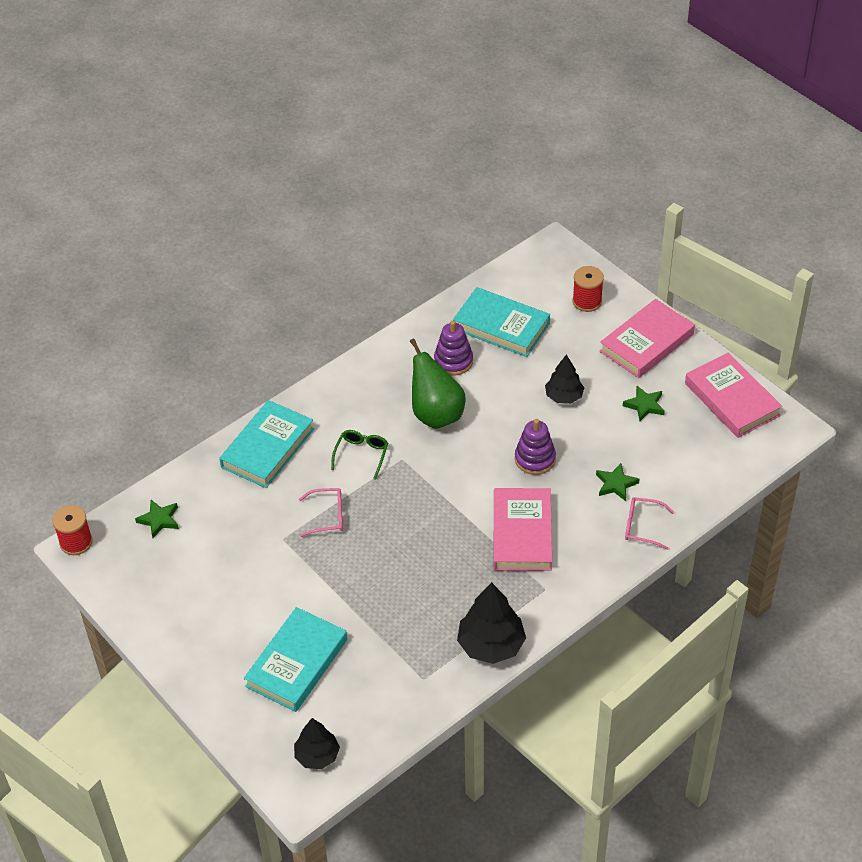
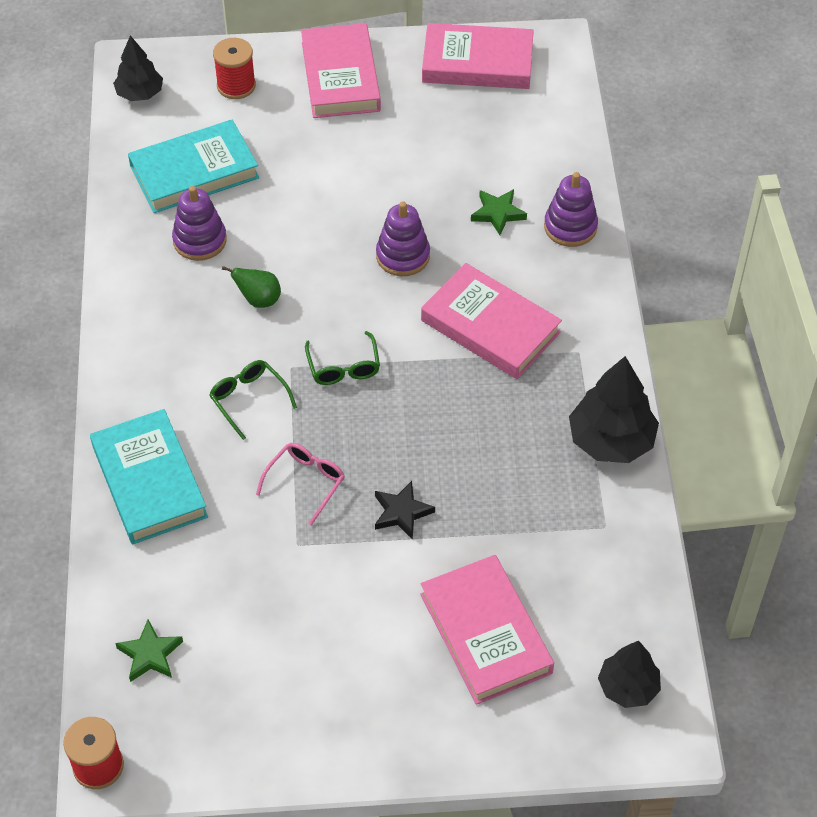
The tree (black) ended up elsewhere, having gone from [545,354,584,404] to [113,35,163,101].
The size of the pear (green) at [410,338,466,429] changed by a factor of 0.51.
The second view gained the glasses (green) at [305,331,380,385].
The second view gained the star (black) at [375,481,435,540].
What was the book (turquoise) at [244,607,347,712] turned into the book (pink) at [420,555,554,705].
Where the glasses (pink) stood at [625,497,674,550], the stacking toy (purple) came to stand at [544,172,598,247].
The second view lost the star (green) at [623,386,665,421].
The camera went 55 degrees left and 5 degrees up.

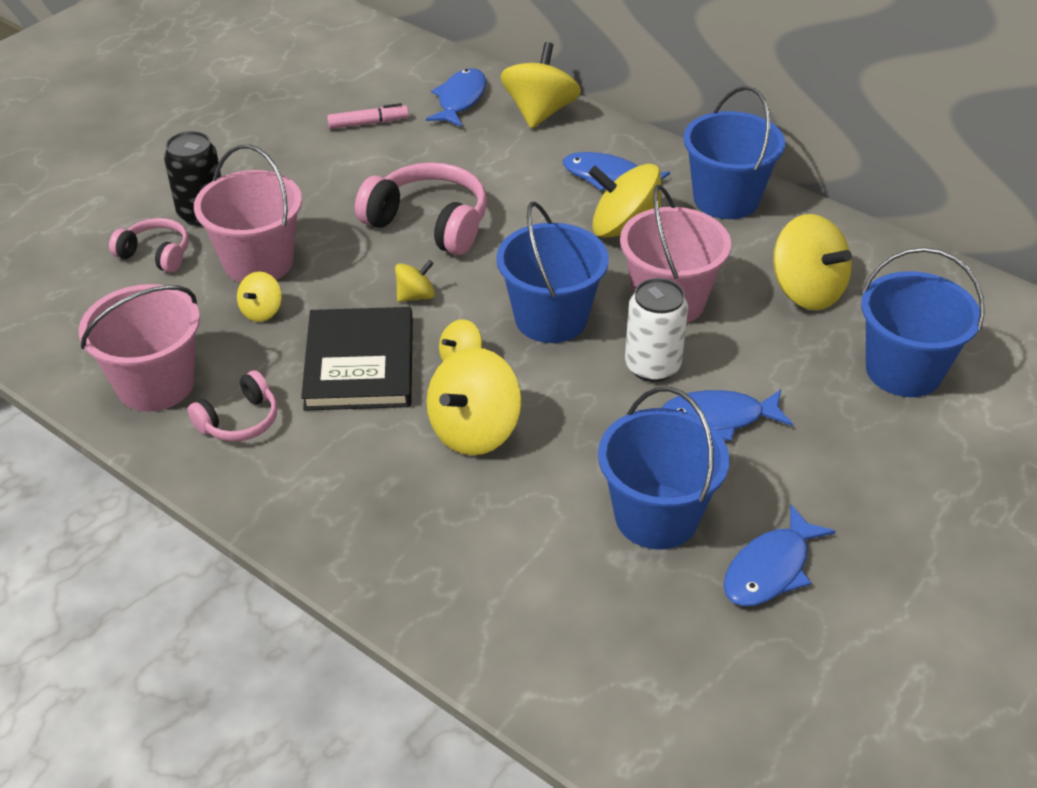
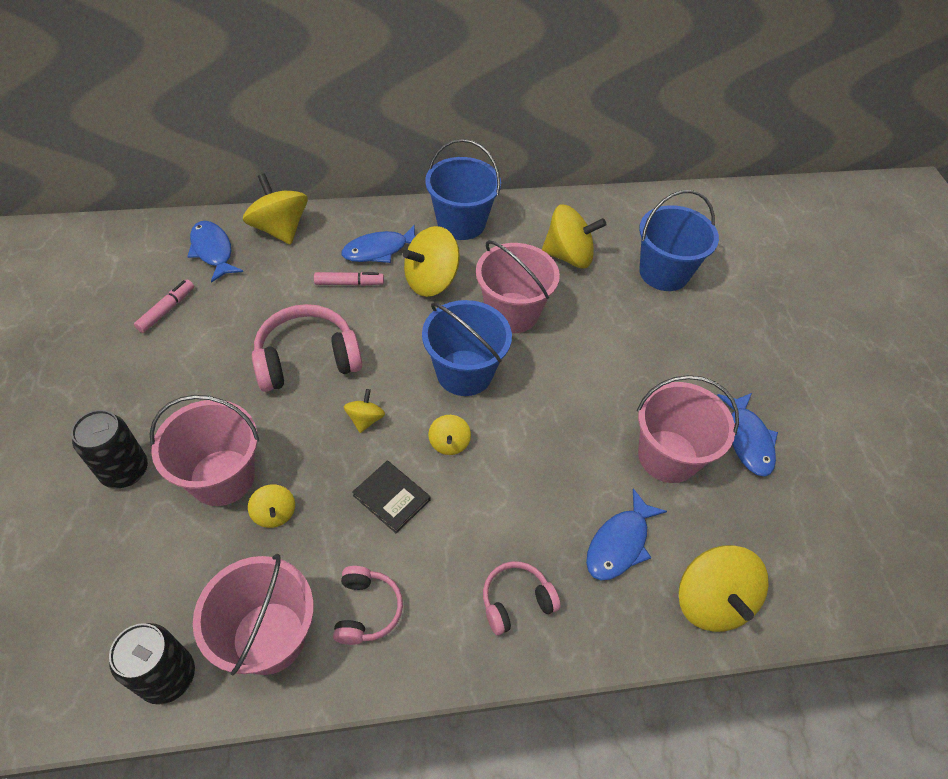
The second view gained the can (black) at [109,623,195,705].
The second view gained the marker (pink) at [314,272,384,286].
The size of the book (black) at [301,307,413,411] changed by a factor of 0.56.
The headphones (pink) ended up elsewhere, having gone from [109,218,189,273] to [483,561,561,635].
The fish (blue) ended up elsewhere, having gone from [661,390,793,441] to [586,489,667,580].
What was the bucket (blue) at [598,387,730,549] turned into the bucket (pink) at [637,375,739,483].
The spinning top (yellow) ended up elsewhere, having gone from [426,347,522,455] to [678,545,769,632].
The second view lost the can (white) at [625,278,688,382].
The camera went 50 degrees left and 10 degrees up.

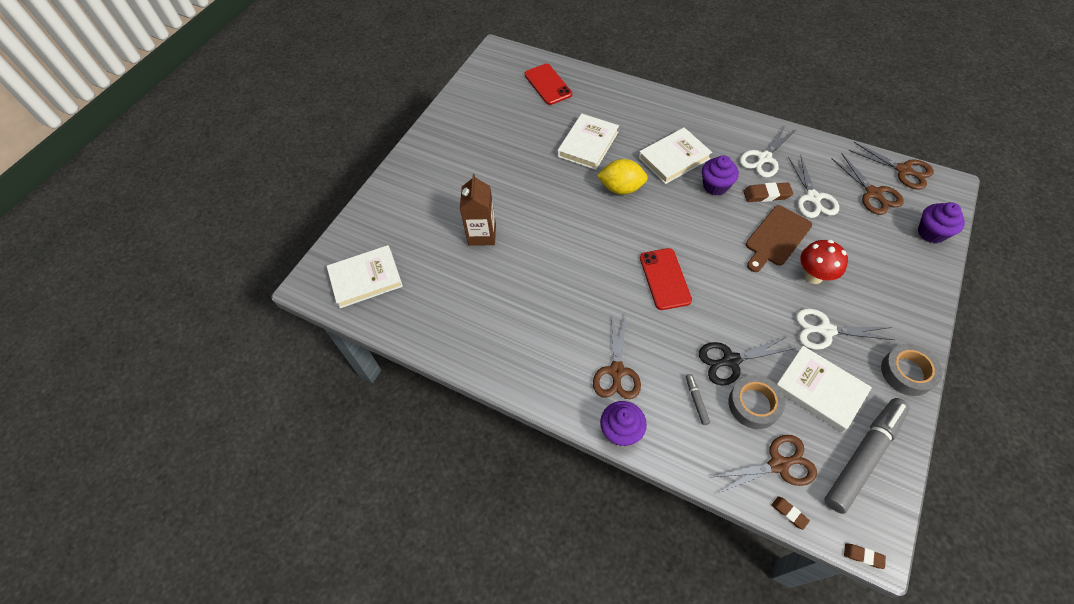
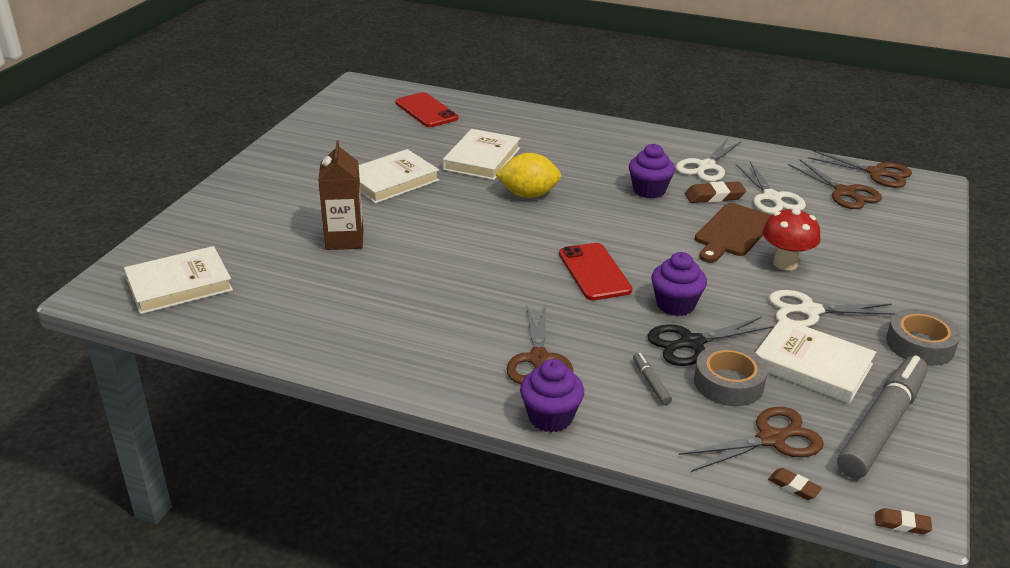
The book (white) ended up elsewhere, having gone from [639,127,712,184] to [359,149,439,204].
The cupcake (purple) ended up elsewhere, having gone from [918,202,965,243] to [651,252,707,316].
The camera went 10 degrees left and 25 degrees down.

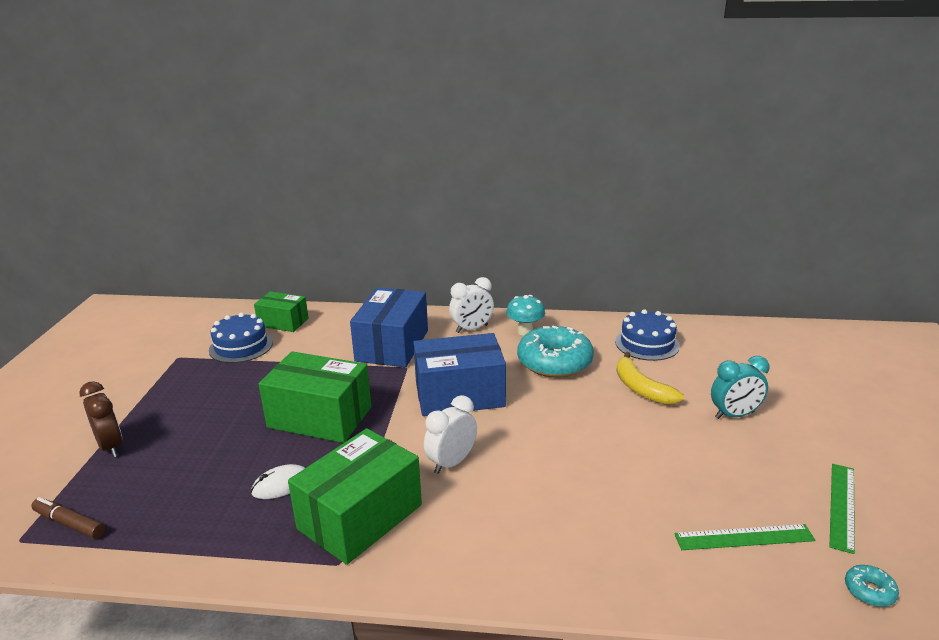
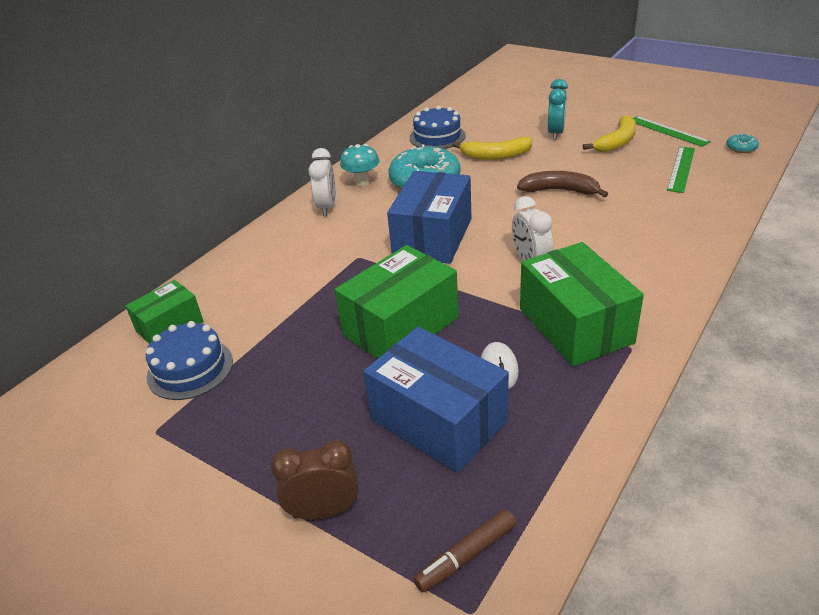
The box (blue) ended up elsewhere, having gone from [350,287,428,367] to [363,327,509,473].
The second view gained the banana (brown) at [517,171,608,198].
The second view gained the banana (yellow) at [583,115,636,152].
The camera went 60 degrees left and 10 degrees up.

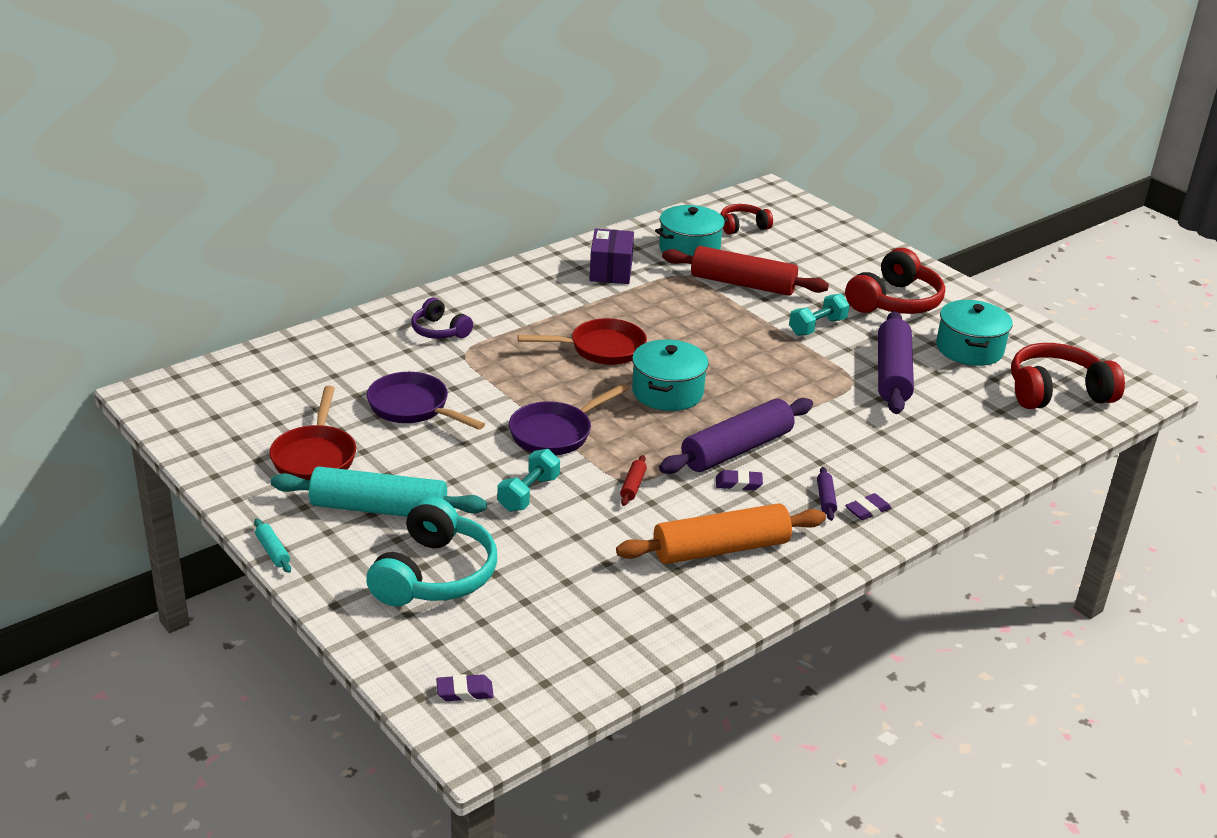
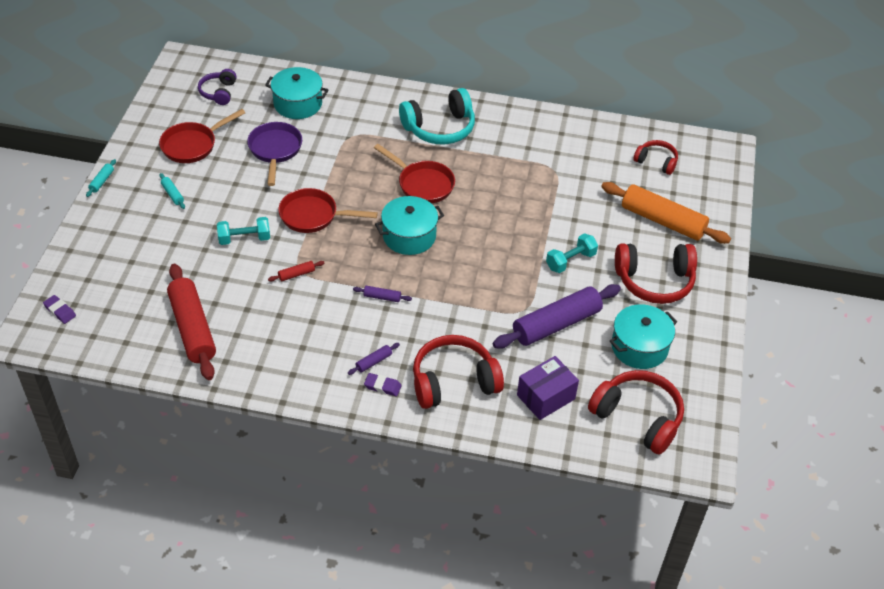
The size of the rolling pin (turquoise) at [271,466,487,517] changed by a factor of 0.40.
The rolling pin (red) ended up elsewhere, having gone from [662,246,829,296] to [167,264,216,380].
The headphones (purple) ended up elsewhere, having gone from [411,298,473,339] to [198,69,237,105].
The pot (turquoise) ended up elsewhere, having gone from [655,205,728,256] to [265,67,328,119].
What was the pan (purple) at [509,383,629,455] turned into the pan (red) at [278,188,378,233].
The size of the rolling pin (purple) at [659,398,813,474] changed by a factor of 0.40.
The headphones (turquoise) ended up elsewhere, having gone from [366,496,497,606] to [399,88,475,144].
The second view gained the headphones (red) at [413,335,504,409].
The box (purple) ended up elsewhere, having gone from [589,229,634,284] to [517,356,579,420].
The dumbbell (turquoise) at [789,294,850,336] ended up facing another way, 45 degrees counterclockwise from before.
The rolling pin (orange) ended up elsewhere, having gone from [616,503,826,564] to [601,182,731,244].
The second view lost the eraser (purple) at [716,470,763,490].
The camera went 50 degrees right and 15 degrees up.

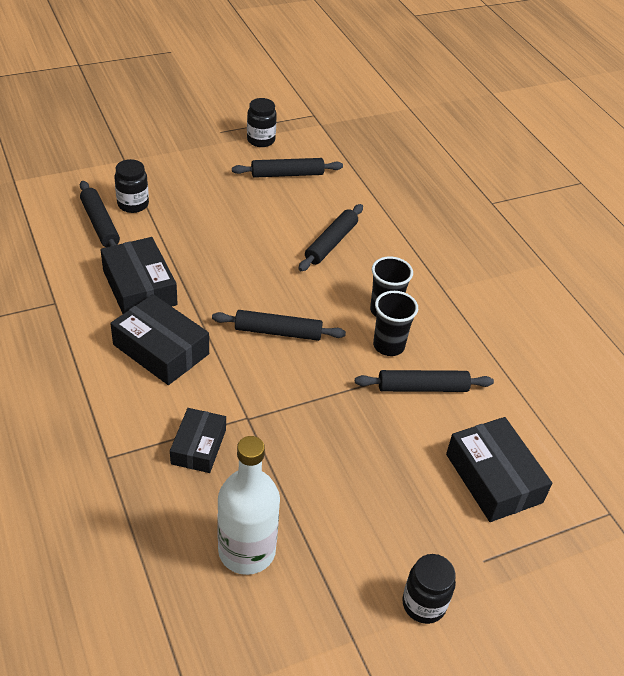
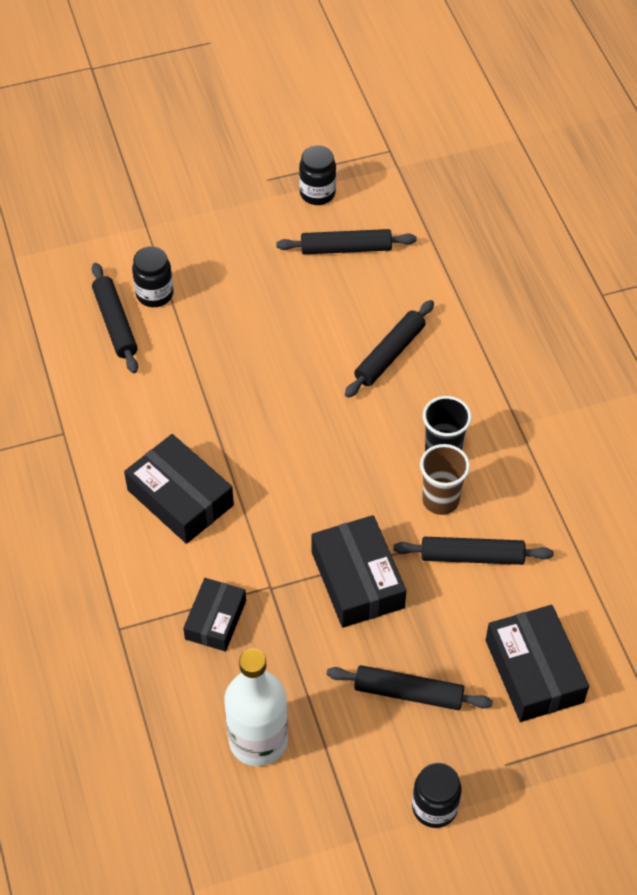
The box (black) ended up elsewhere, having gone from [101,237,178,314] to [312,515,406,628].
The rolling pin (black) ended up elsewhere, having gone from [212,310,346,341] to [327,665,493,710].
What was the cup (black) at [373,291,418,356] turned into the cup (brown) at [420,444,470,515].
The camera went 10 degrees right and 10 degrees up.

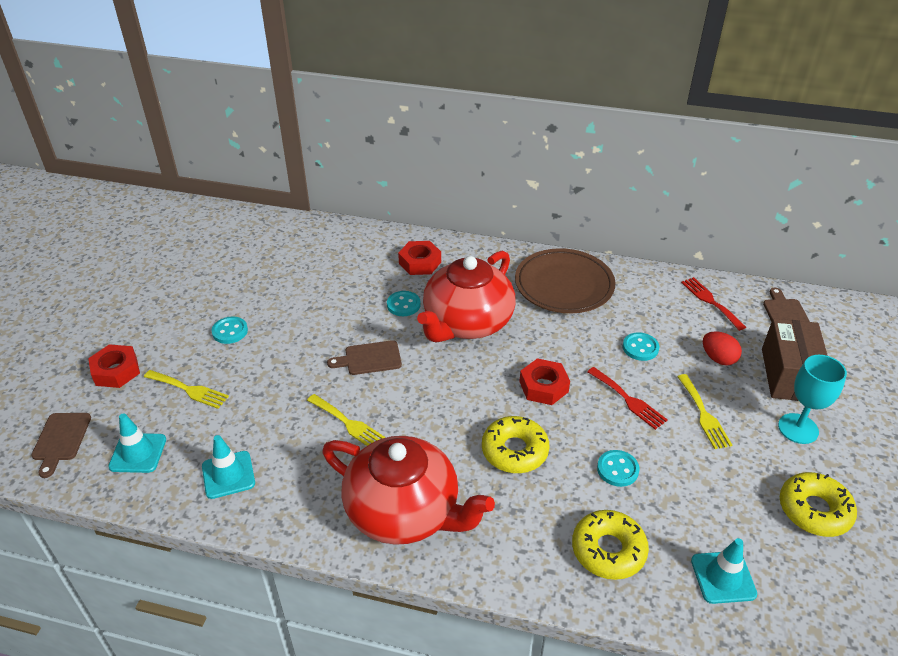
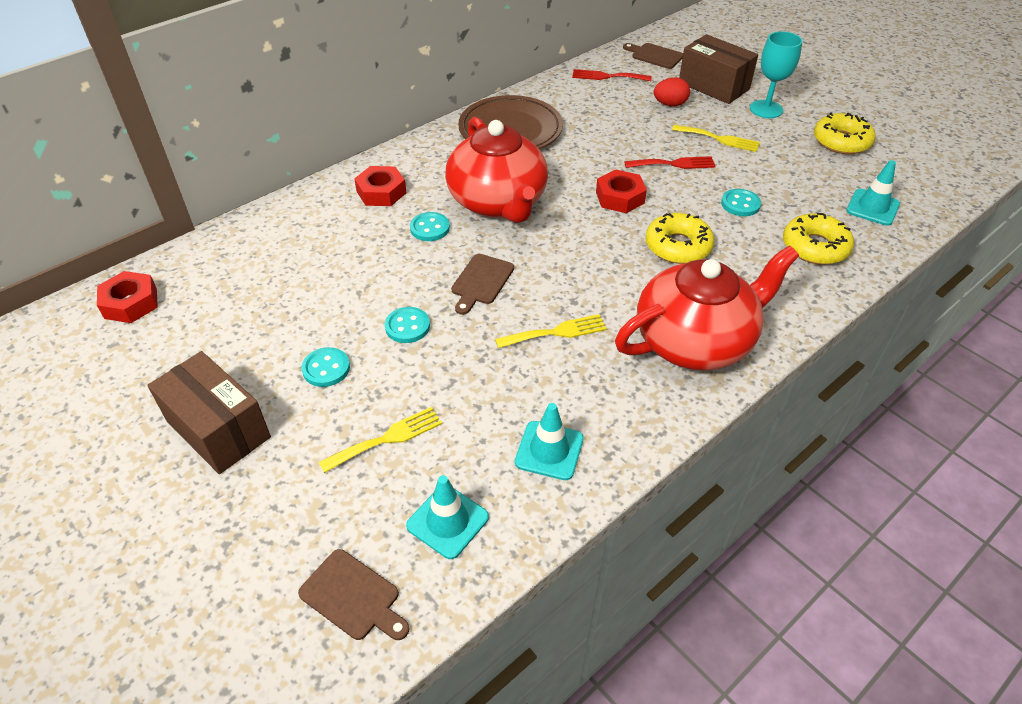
The nut (red) ended up elsewhere, having gone from [88,344,140,388] to [97,271,158,323].
The second view gained the box (brown) at [147,351,271,474].
The button (turquoise) ended up elsewhere, having gone from [623,332,659,361] to [385,307,430,343].
The camera went 55 degrees left and 5 degrees up.

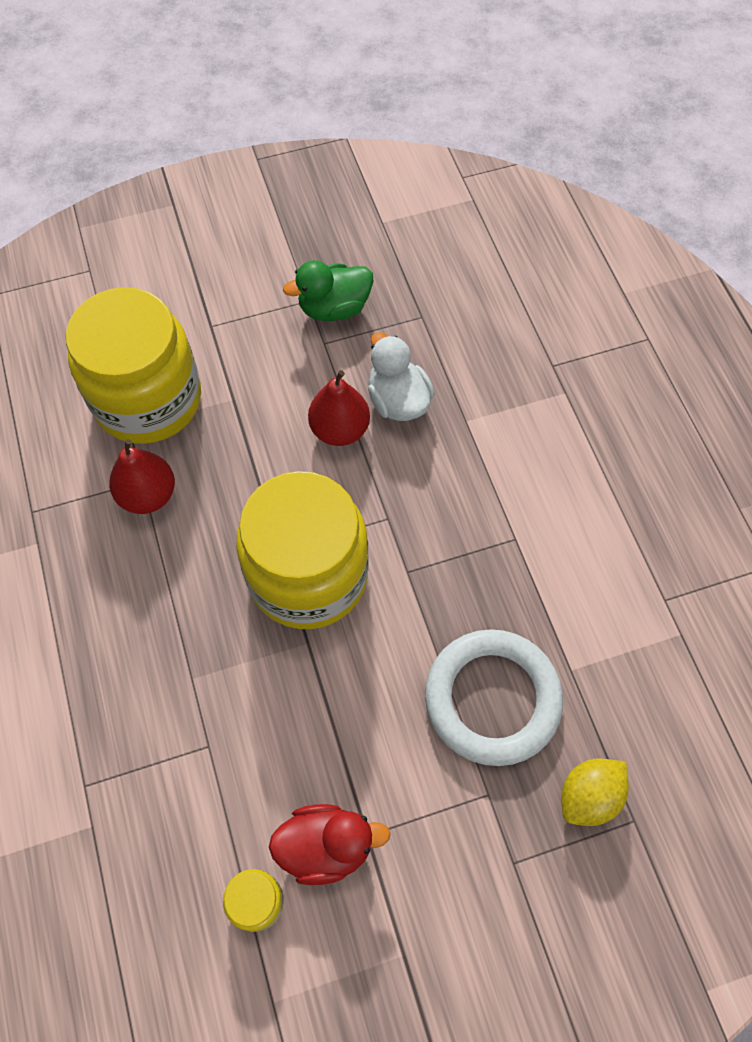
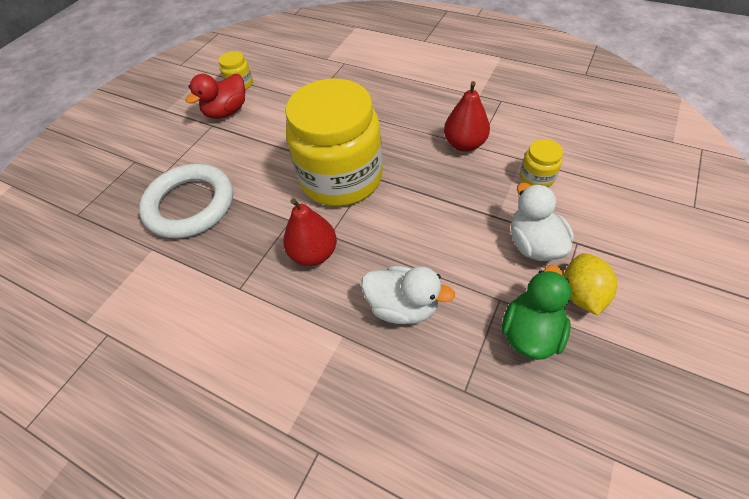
The pear (red) ended up elsewhere, having gone from [308,370,370,446] to [283,199,337,266].
The second view gained the duck (white) at [511,183,574,261].
The size of the jar (yellow) at [66,287,201,444] changed by a factor of 0.40.
The lemon (yellow) ended up elsewhere, having gone from [562,758,629,826] to [564,253,617,316].
The camera went 140 degrees right and 10 degrees down.

